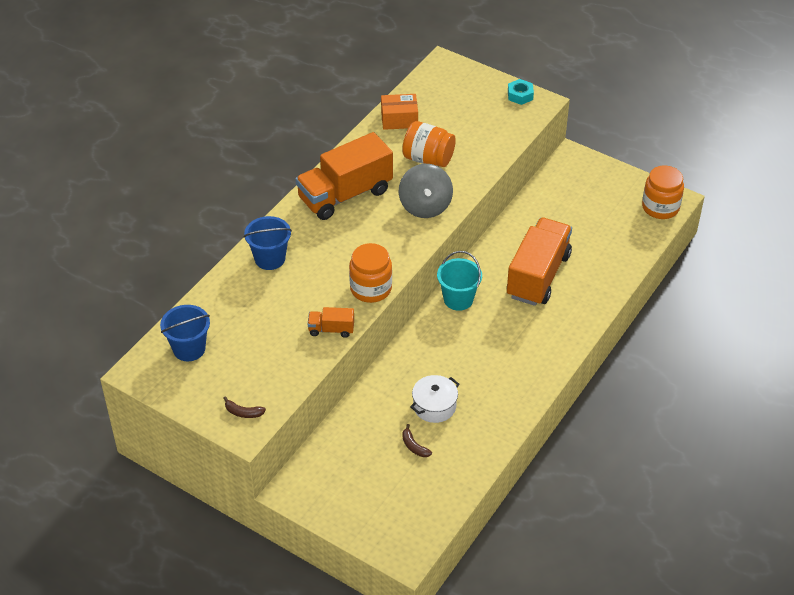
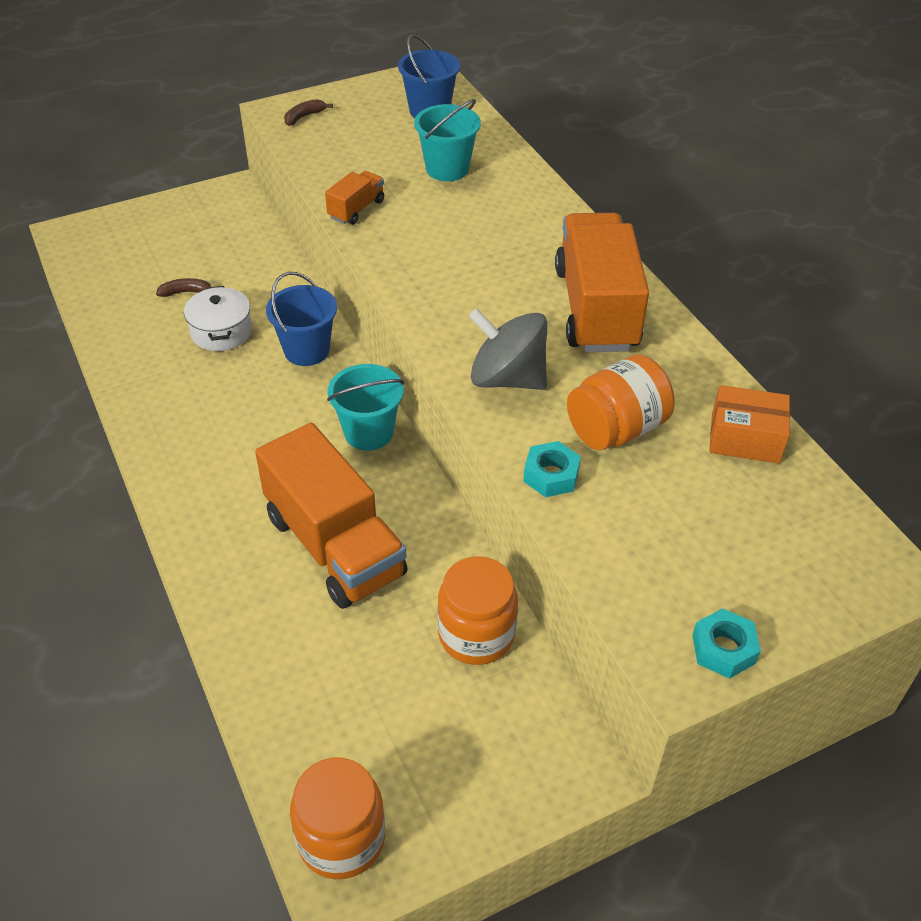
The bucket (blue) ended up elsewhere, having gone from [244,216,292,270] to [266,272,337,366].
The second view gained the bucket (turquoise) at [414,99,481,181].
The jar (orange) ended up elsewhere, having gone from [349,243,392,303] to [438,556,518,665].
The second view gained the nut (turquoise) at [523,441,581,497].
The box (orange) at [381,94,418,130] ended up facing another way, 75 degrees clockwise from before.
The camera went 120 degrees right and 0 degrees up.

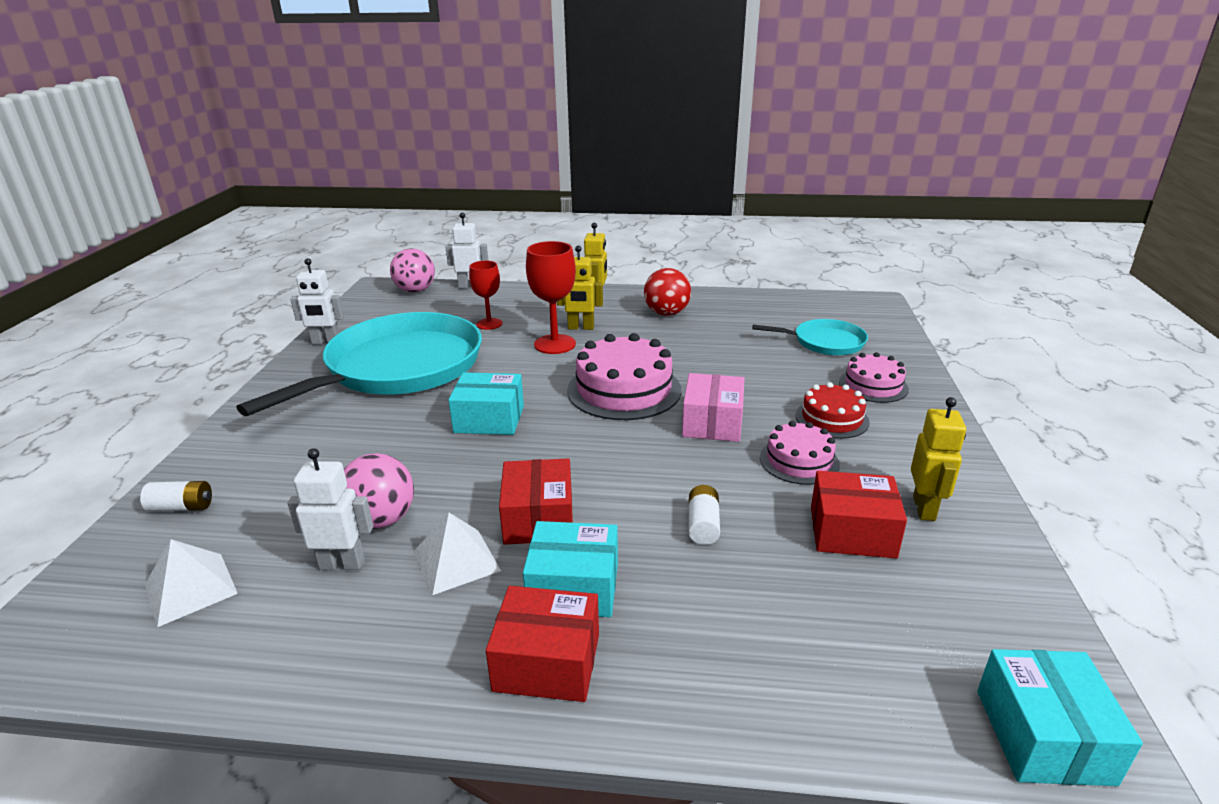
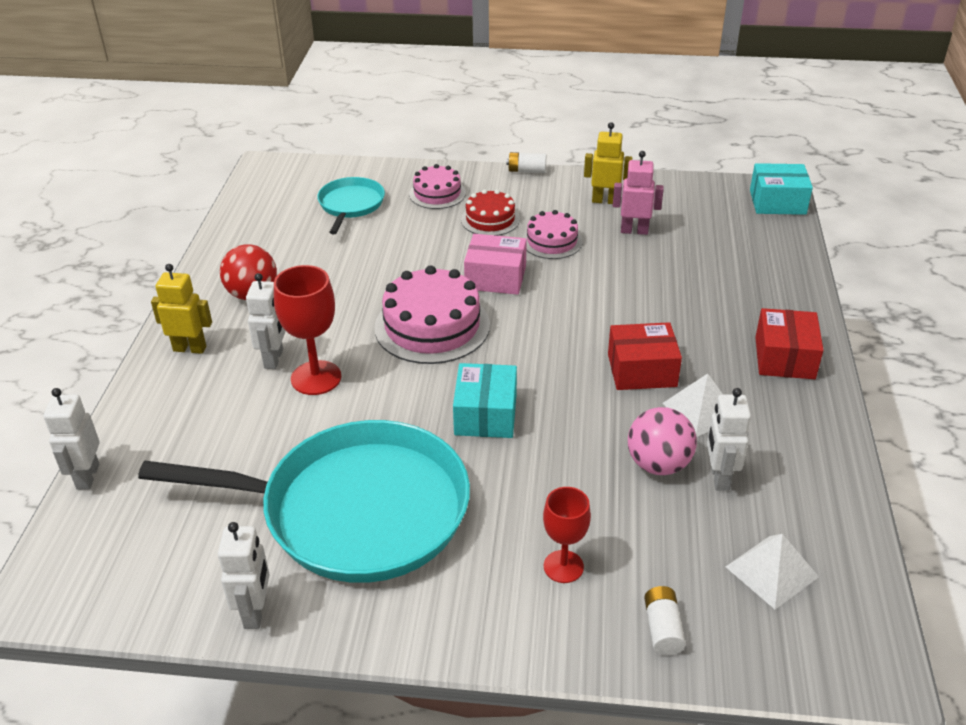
The pan (turquoise) at [236,312,482,416] ended up facing another way, 150 degrees clockwise from before.
What was the robot (yellow) at [557,246,603,330] turned into the robot (white) at [246,273,286,369].
The battery (white) ended up elsewhere, having gone from [688,485,720,545] to [506,152,546,173].
The goblet (red) ended up elsewhere, having gone from [469,261,503,330] to [543,487,591,583].
Where the box (red) stood at [811,471,907,558], the robot (pink) came to stand at [613,151,664,235].
The second view lost the ball (pink) at [390,248,435,293].
The second view lost the box (turquoise) at [523,521,618,617].
The camera went 90 degrees left and 10 degrees up.

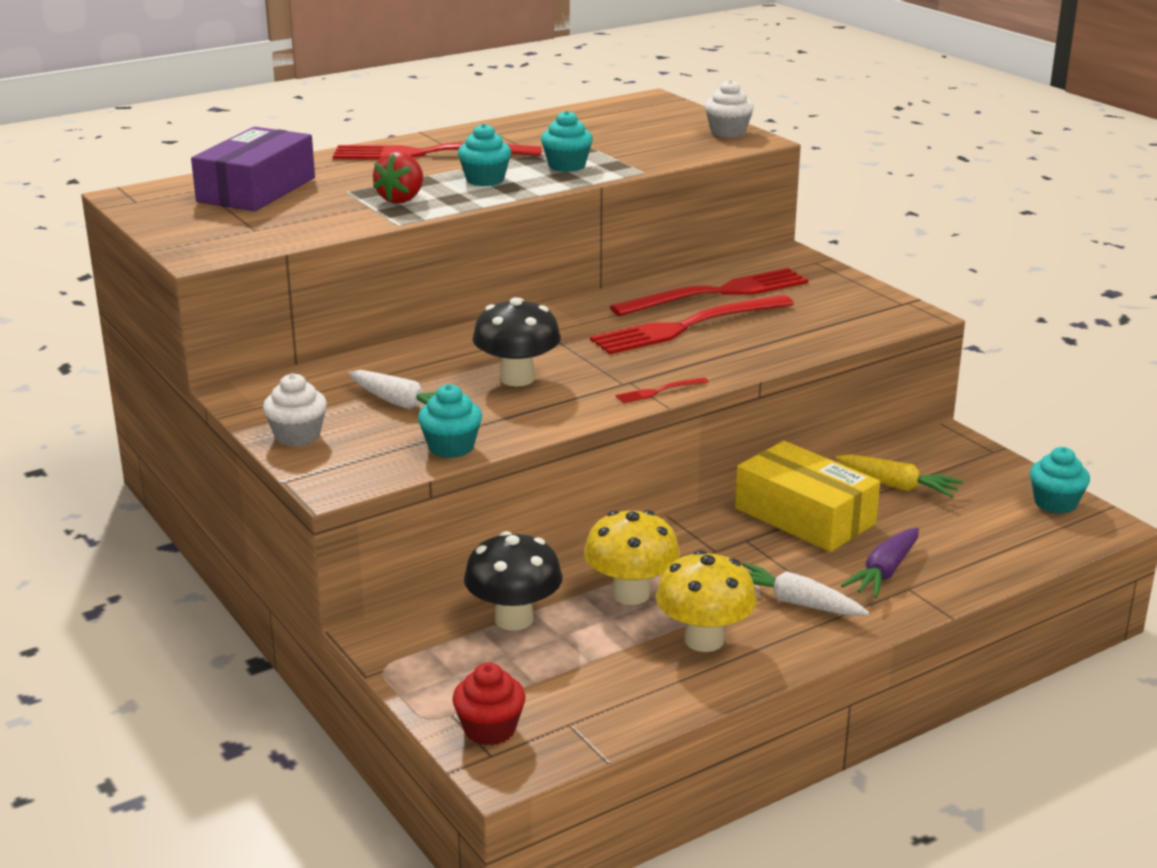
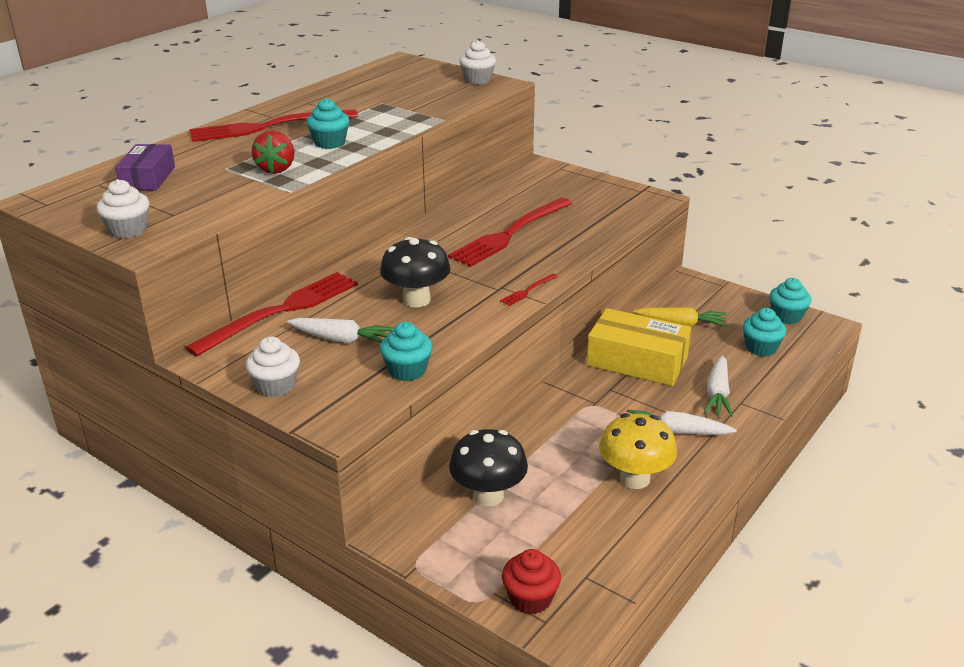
The second view gained the cupcake (white) at [96,179,150,239].
The size of the box (purple) at [191,127,315,211] changed by a factor of 0.63.
The fork (red) ended up elsewhere, having gone from [610,268,808,316] to [185,272,358,356].
What was the carrot (purple) at [841,528,919,598] turned into the carrot (white) at [703,355,733,417].
The cupcake (turquoise) ended up elsewhere, having gone from [541,110,593,172] to [742,308,786,356].
The second view lost the mushroom (yellow) at [584,510,680,605].
The camera went 20 degrees left and 5 degrees up.

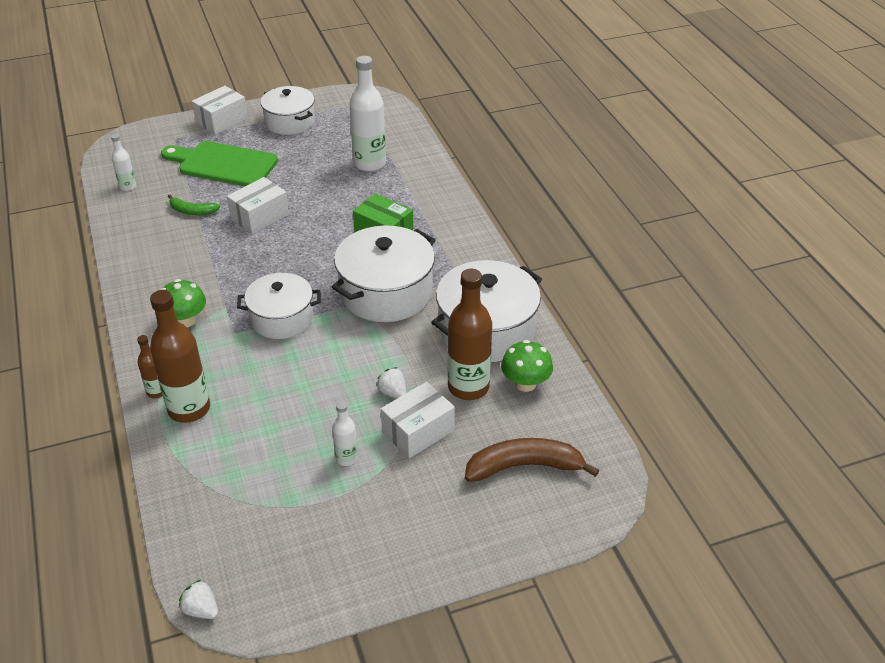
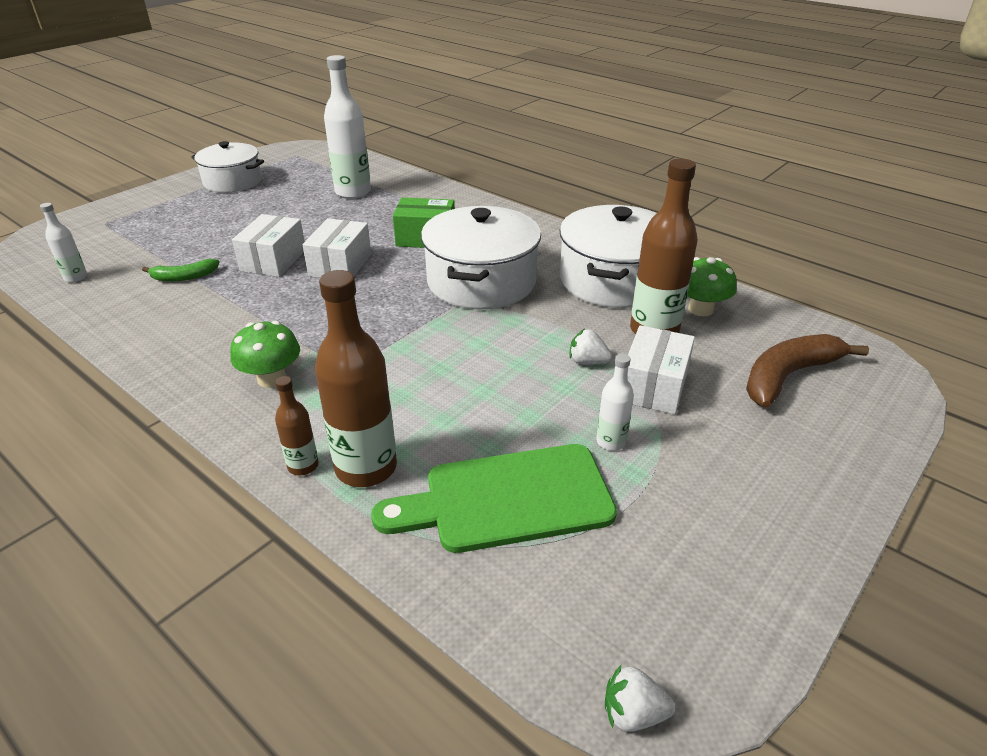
The box (white) ended up elsewhere, having gone from [192,86,248,135] to [303,218,371,278].
The cutting board (green) ended up elsewhere, having gone from [161,141,278,186] to [371,444,617,553].
The second view lost the pot (white) at [237,273,321,339].
The camera went 30 degrees left and 5 degrees down.

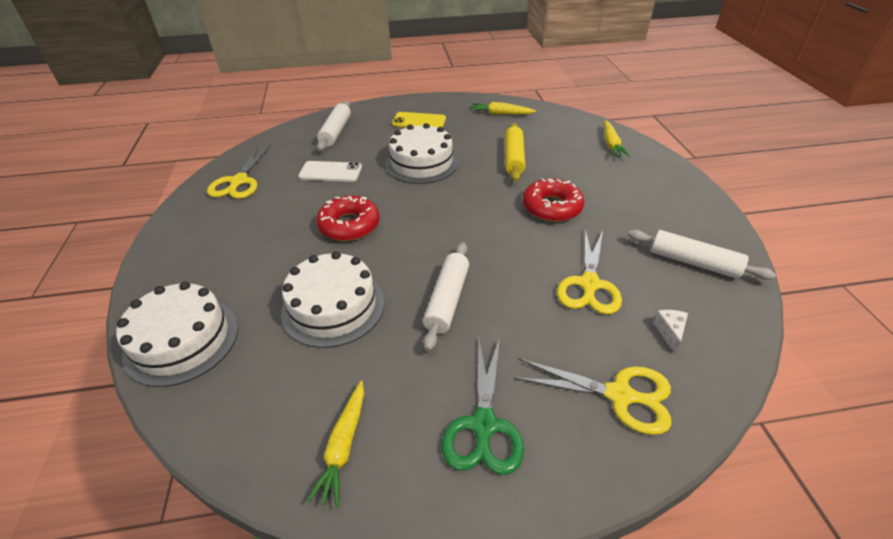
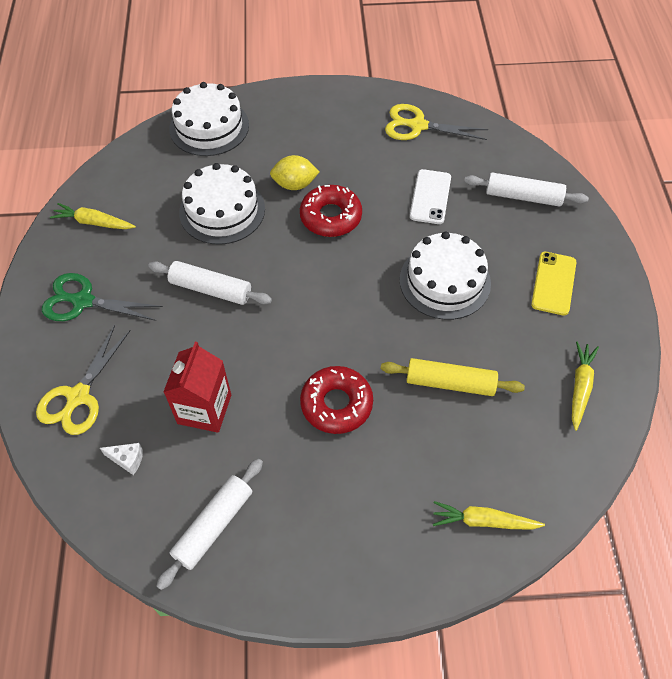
Where the scissors (yellow) stood at [557,229,622,315], the carton (red) came to stand at [164,342,231,433].
The second view gained the lemon (yellow) at [270,155,320,190].
The camera went 95 degrees right and 15 degrees up.

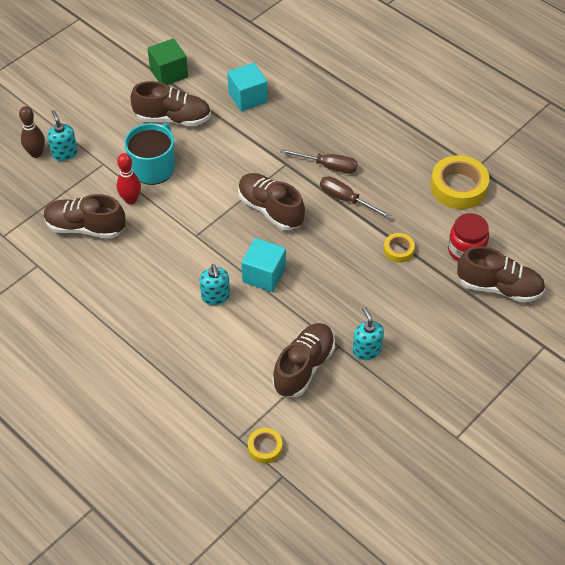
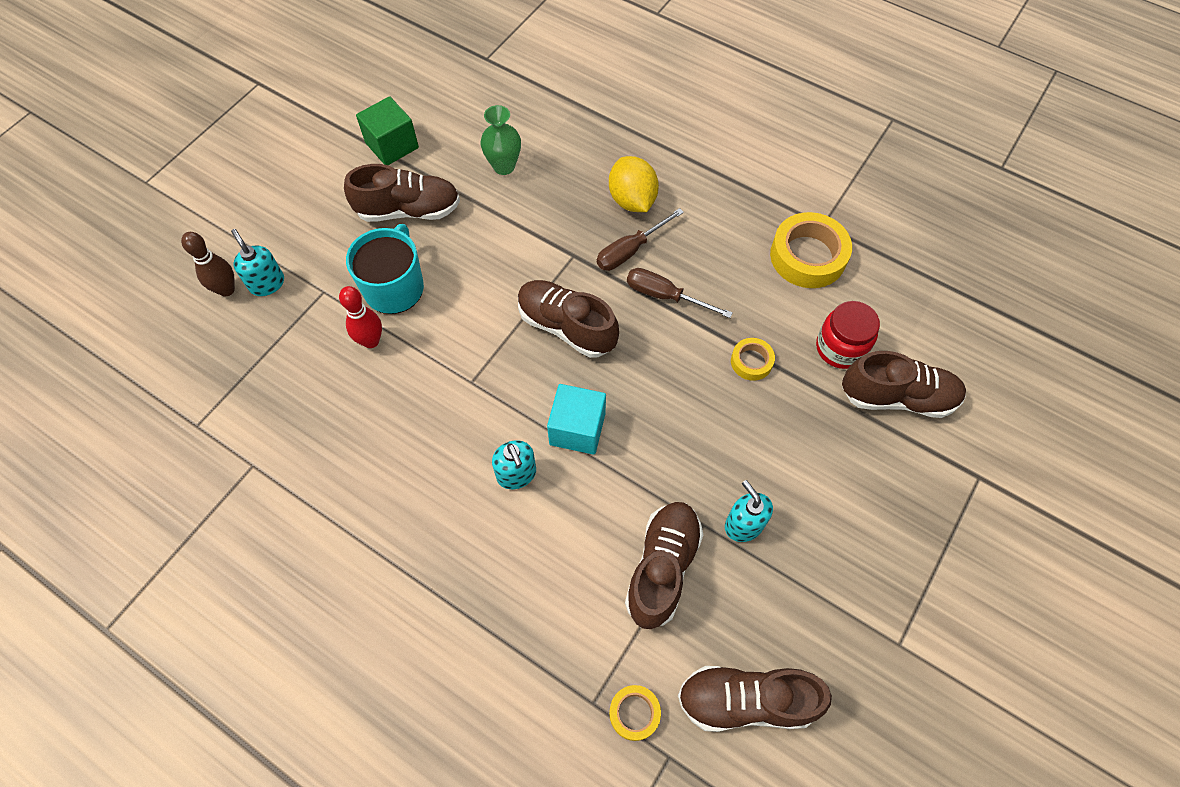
Where the cube (turquoise) stood at [227,63,268,111], the vase (green) came to stand at [480,105,521,175].
The screwdriver (brown) at [280,149,358,173] ended up facing another way, 135 degrees clockwise from before.
The second view gained the lemon (yellow) at [609,156,659,212].
The shoe (brown) ended up elsewhere, having gone from [44,194,126,239] to [678,666,832,732].
The camera went 10 degrees left and 10 degrees up.

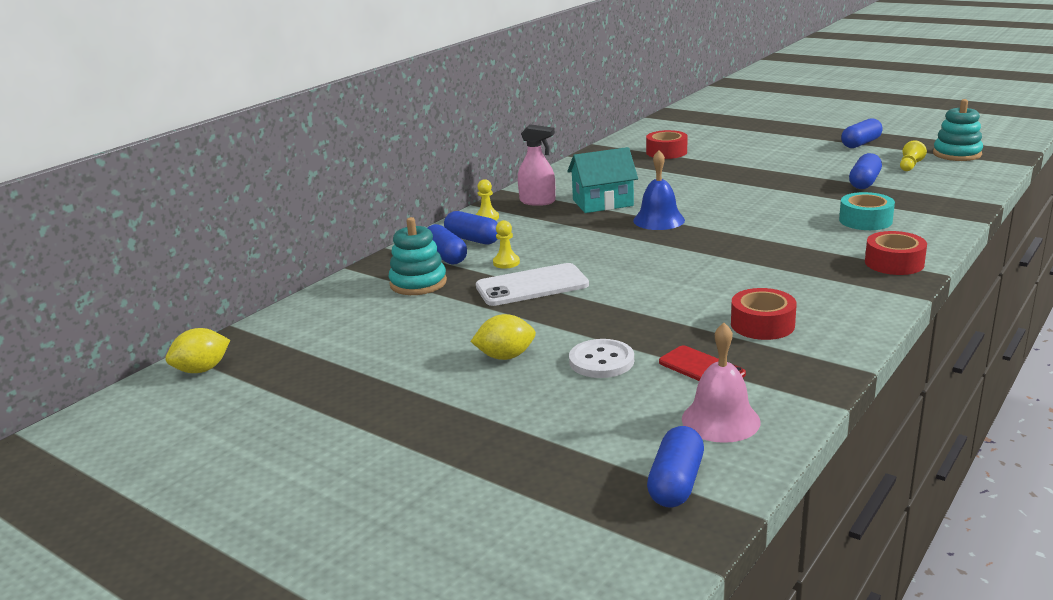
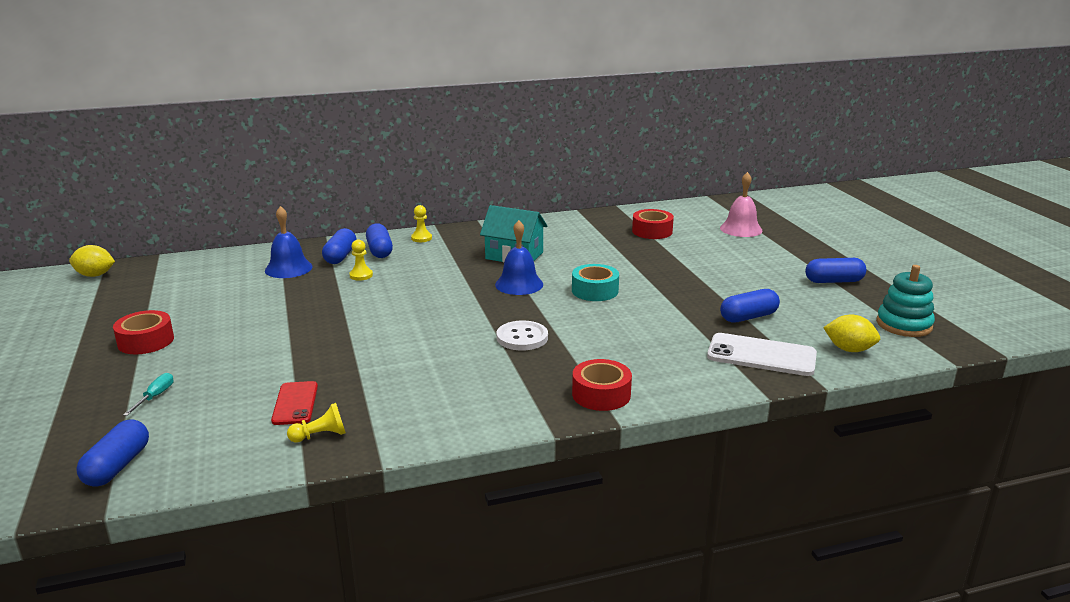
The capsule (blue) at [647,426,704,508] ended up facing another way, 45 degrees counterclockwise from before.
The tape (red) ended up elsewhere, having gone from [731,288,797,340] to [113,310,174,354].
The second view gained the screwdriver (turquoise) at [123,373,174,416].
Where the stacking toy (turquoise) stood at [388,217,447,295], the bell (blue) came to stand at [265,206,313,278].
The pawn (yellow) ended up elsewhere, having gone from [900,140,927,171] to [287,403,346,443].
The button (white) ended up elsewhere, having gone from [569,339,634,378] to [497,321,548,351].
The tape (turquoise) ended up elsewhere, having gone from [839,192,895,230] to [572,264,619,301].
The phone (white) ended up elsewhere, having gone from [476,263,589,306] to [707,333,817,376].
The bell (pink) ended up elsewhere, having gone from [682,323,761,443] to [720,172,763,237].
The lemon (yellow) ended up elsewhere, having gone from [470,314,536,360] to [823,315,880,352].
The second view lost the spray bottle (pink) at [518,124,555,206].
The camera went 35 degrees right and 0 degrees up.

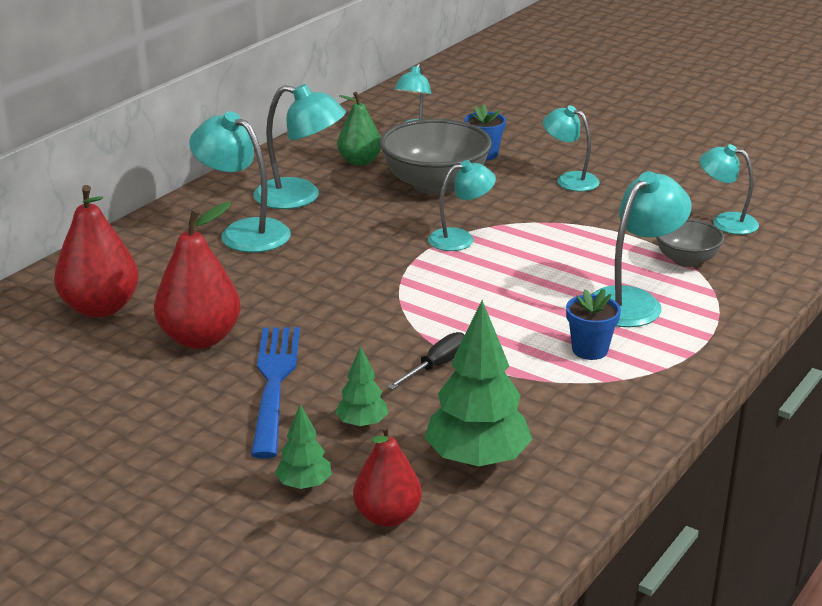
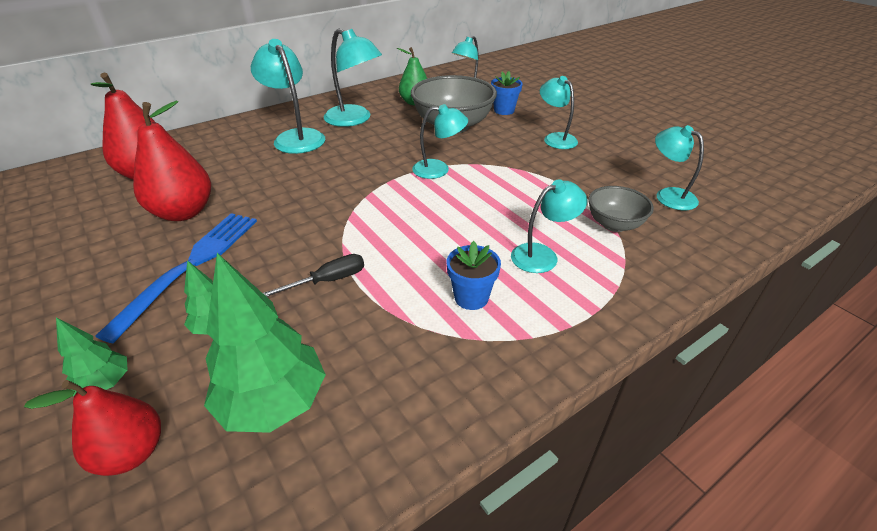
The size of the lamp (turquoise) at [592,171,691,327] changed by a factor of 0.66.
The camera went 20 degrees right and 10 degrees up.

